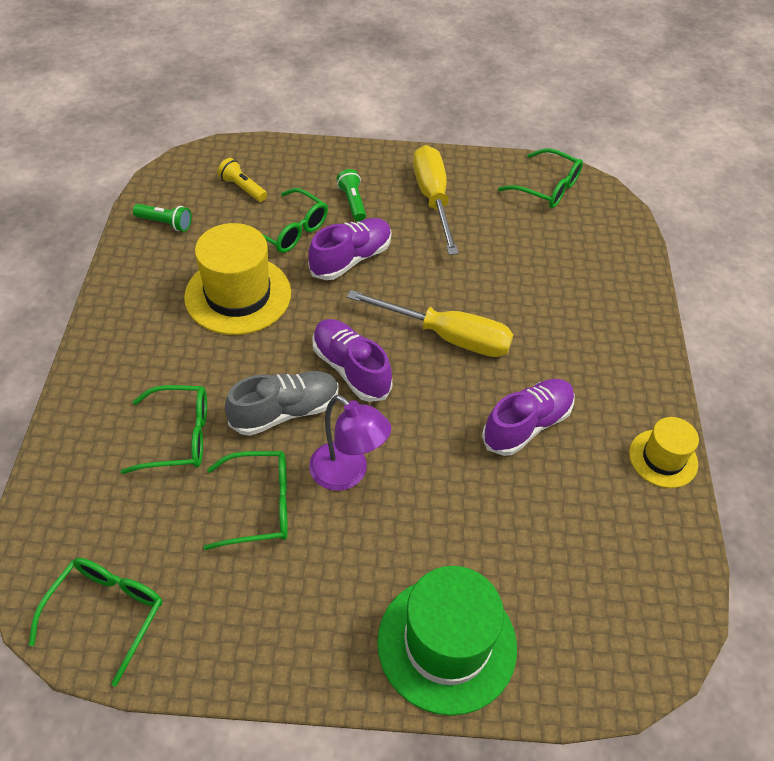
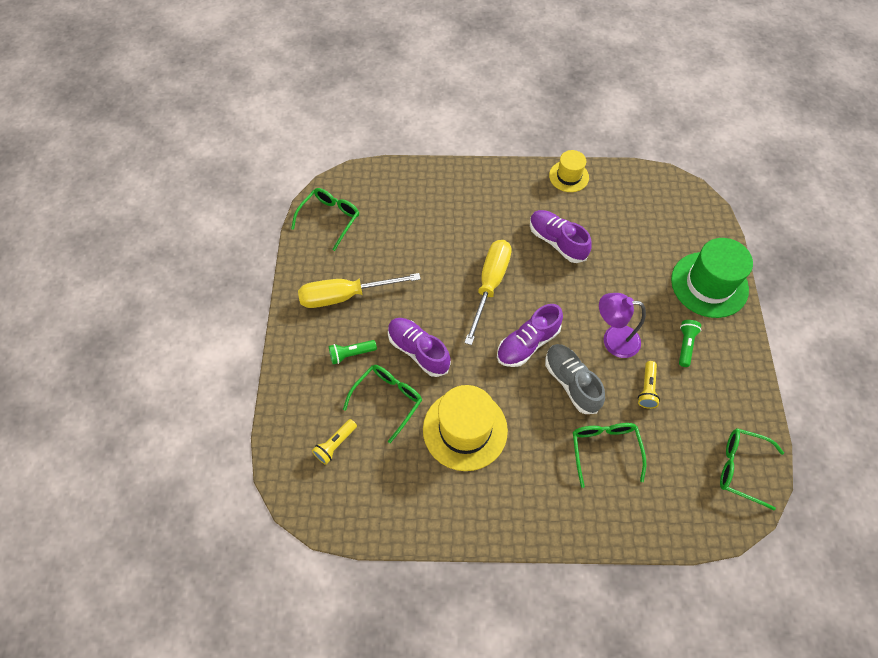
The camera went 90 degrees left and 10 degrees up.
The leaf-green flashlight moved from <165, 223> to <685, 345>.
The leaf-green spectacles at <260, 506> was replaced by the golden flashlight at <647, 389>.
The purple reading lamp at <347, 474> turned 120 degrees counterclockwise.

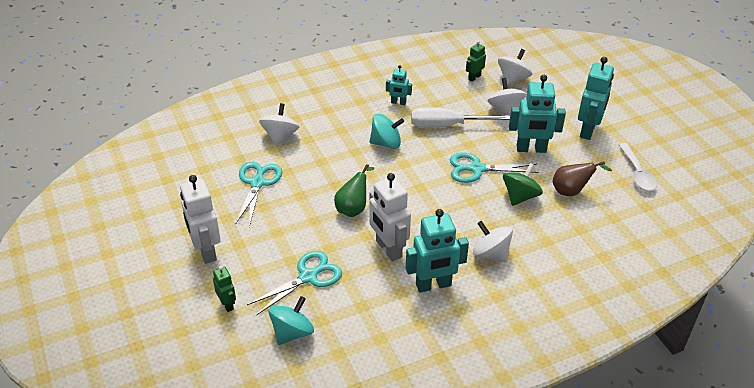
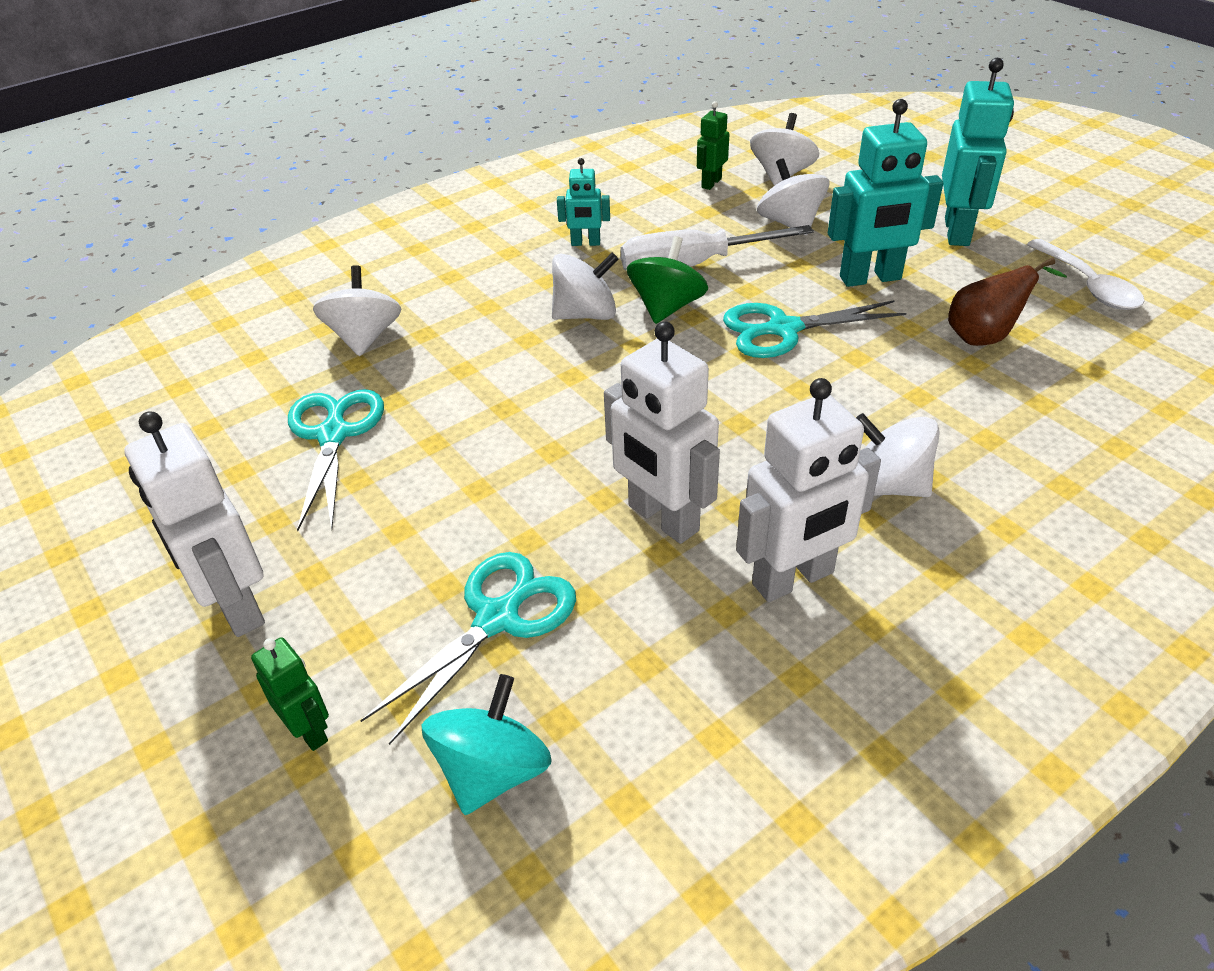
The camera went 10 degrees left and 0 degrees up.
The leaf-green pear fruit at <353, 208> disappeared.
The leaf-green whirligig moved from <520, 196> to <667, 307>.
The aqua whirligig at <386, 143> became the pure white whirligig at <586, 314>.
The aqua toy robot at <433, 285> became the pure white toy robot at <793, 579>.

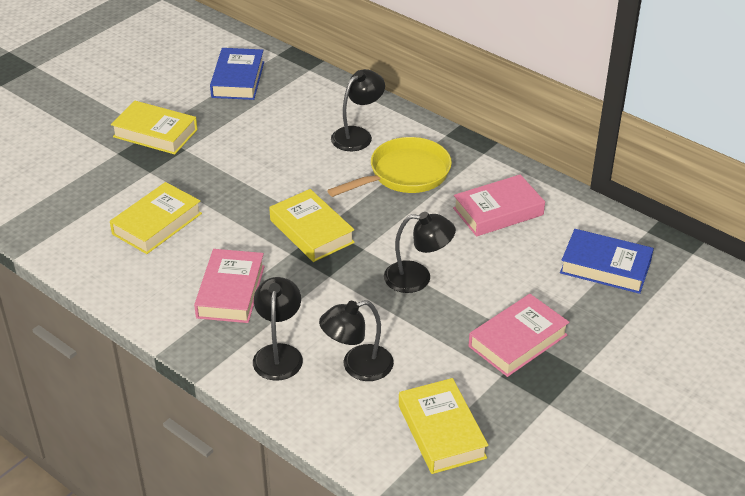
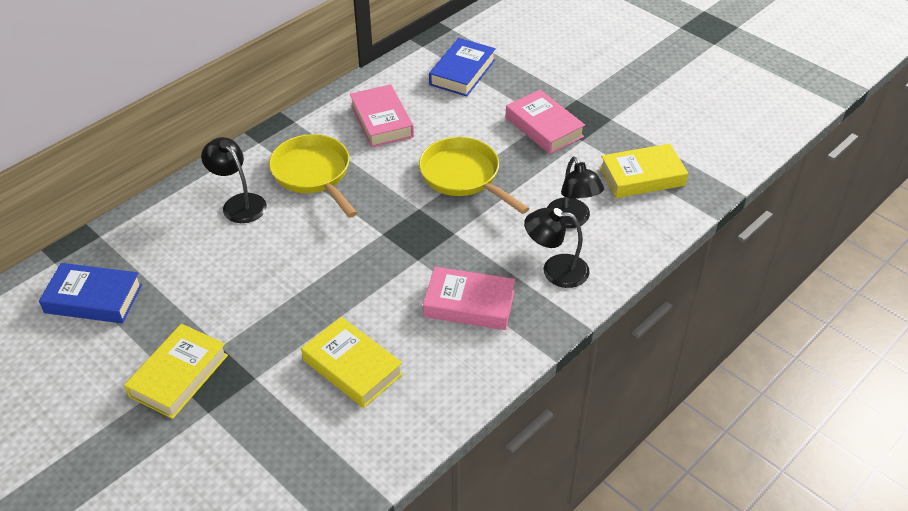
The camera went 85 degrees left and 5 degrees up.
The golden hardback at <311, 231> disappeared.
The jet-black reading lamp at <417, 278> was replaced by the golden pan at <463, 176>.

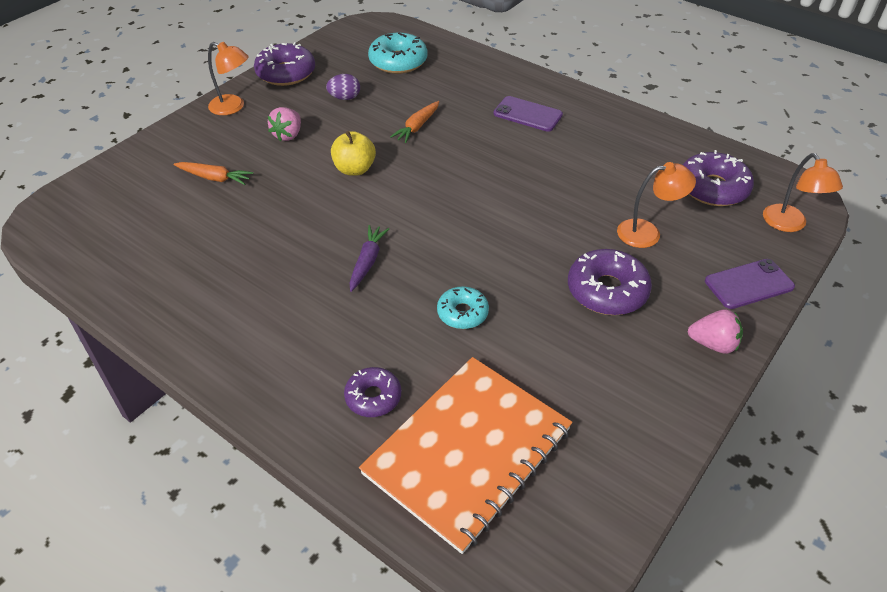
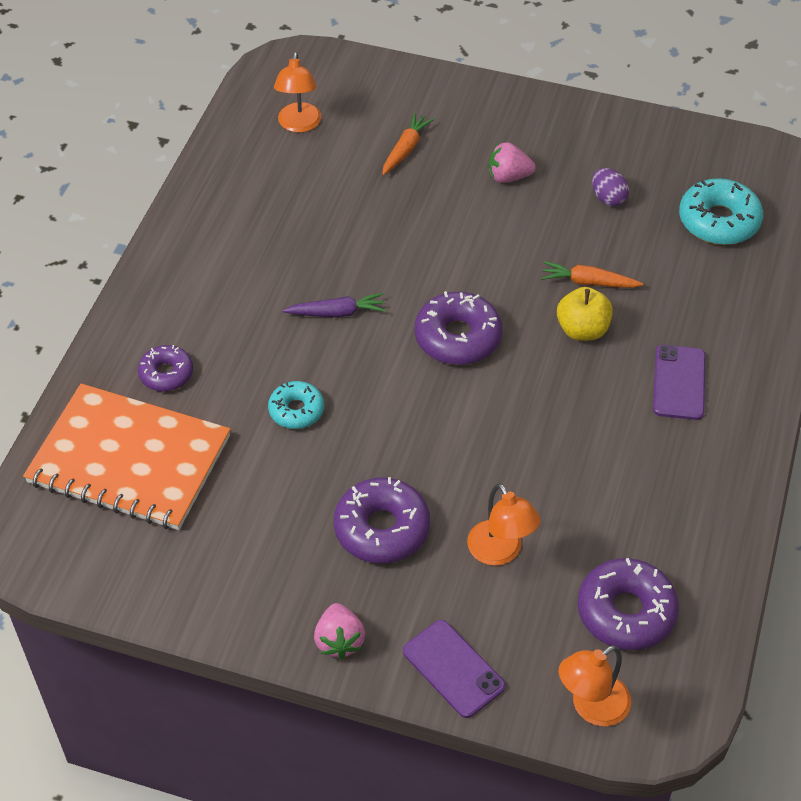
The camera went 70 degrees right and 5 degrees up.
The orange-coloured reading lamp moved from <233, 107> to <299, 125>.
The purple doughnut moved from <286, 73> to <457, 337>.
The golden toy apple moved from <354, 169> to <582, 330>.
The orange-coloured carrot at <214, 178> turned 150 degrees counterclockwise.

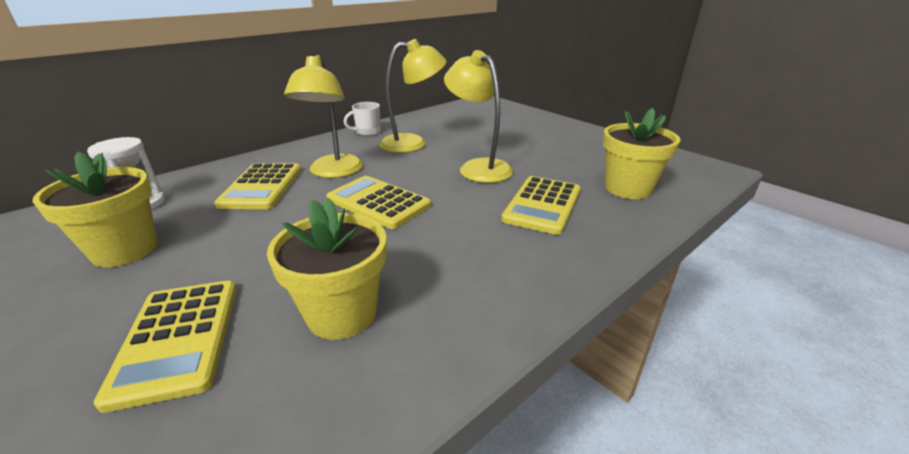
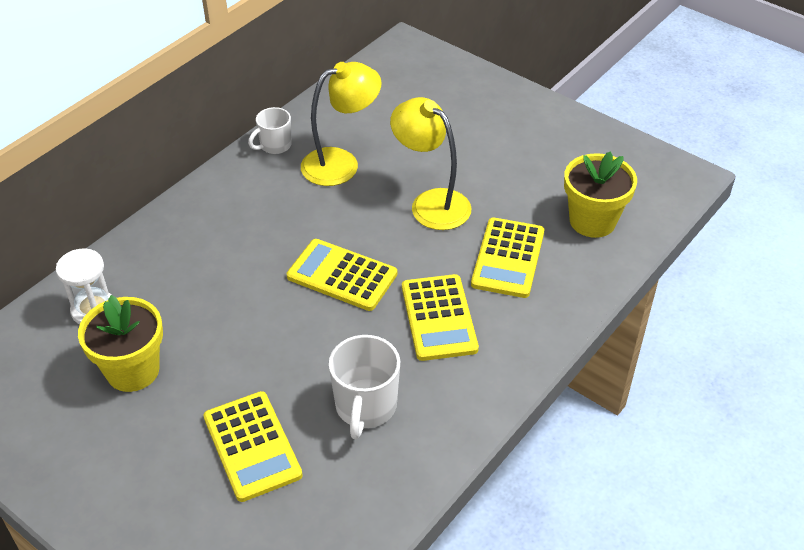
The camera went 10 degrees left and 15 degrees up.
The golden reading lamp at <333, 172> disappeared.
The golden pocket calculator moved from <262, 187> to <439, 318>.
The golden flower pot at <342, 314> was replaced by the pure white tea mug at <365, 407>.

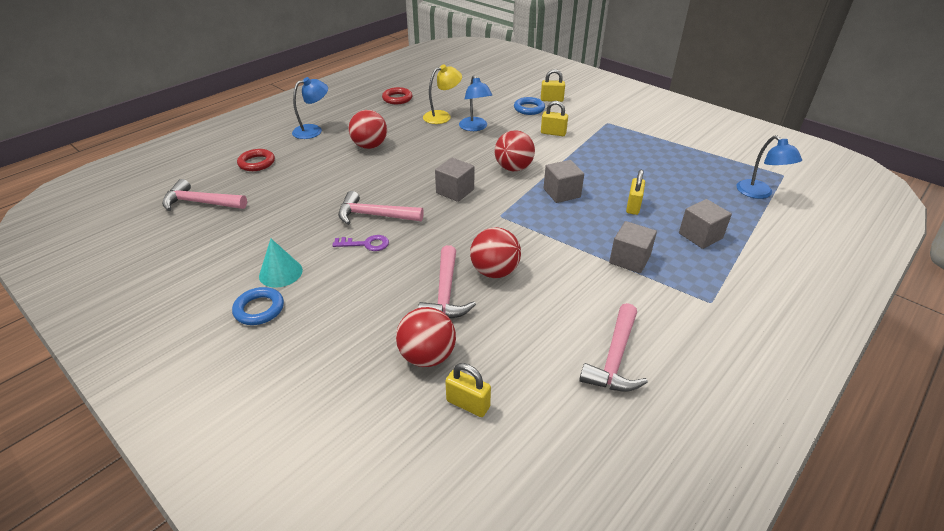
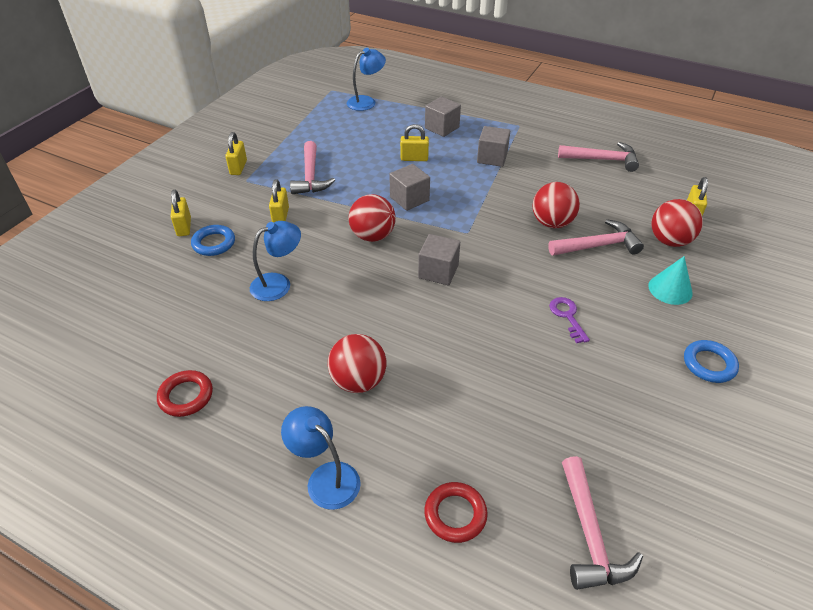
The camera went 105 degrees left and 5 degrees up.
The golden reading lamp at <442, 116> disappeared.
The golden small lock at <238, 168> appeared.
The aqua cone shape moved from <280, 273> to <670, 289>.
The pink hammer moved from <374, 215> to <311, 176>.

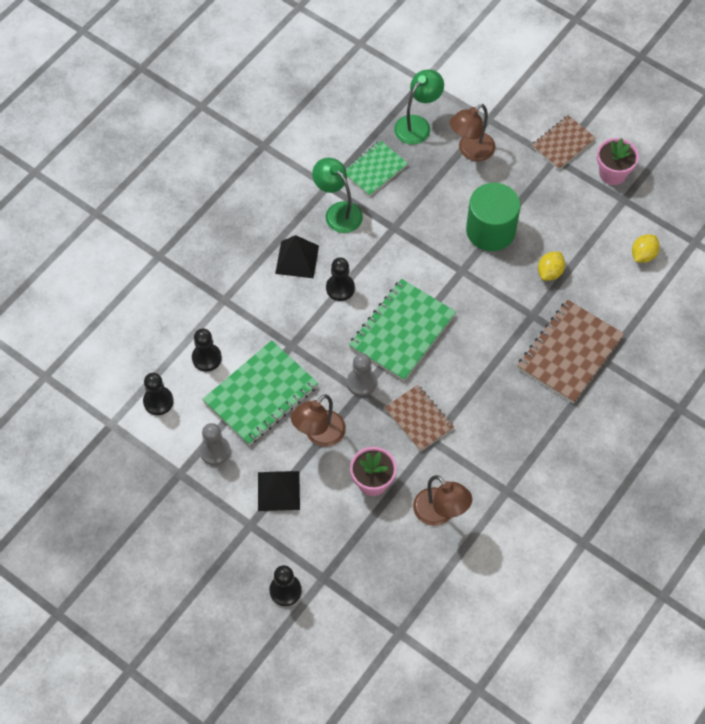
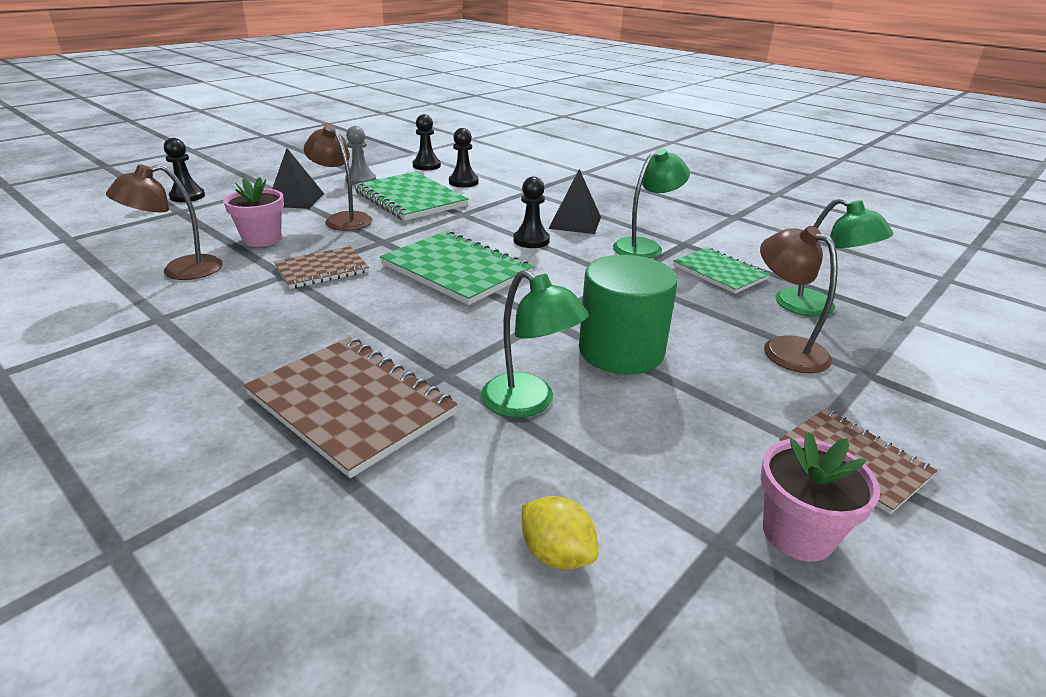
The camera went 95 degrees right and 30 degrees down.
The ash-grey chess pawn at <361, 382> disappeared.
The golden citrus fruit at <550, 272> was replaced by the leaf-green reading lamp at <529, 403>.

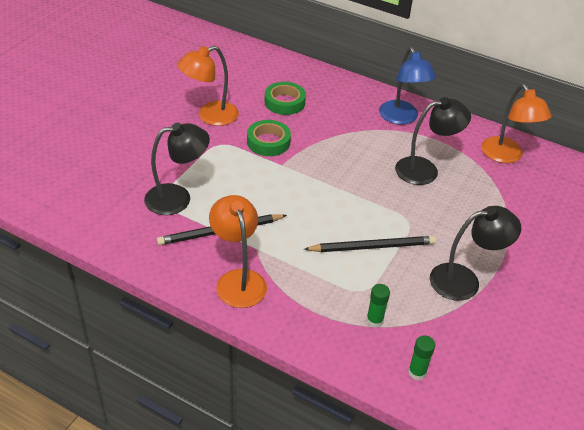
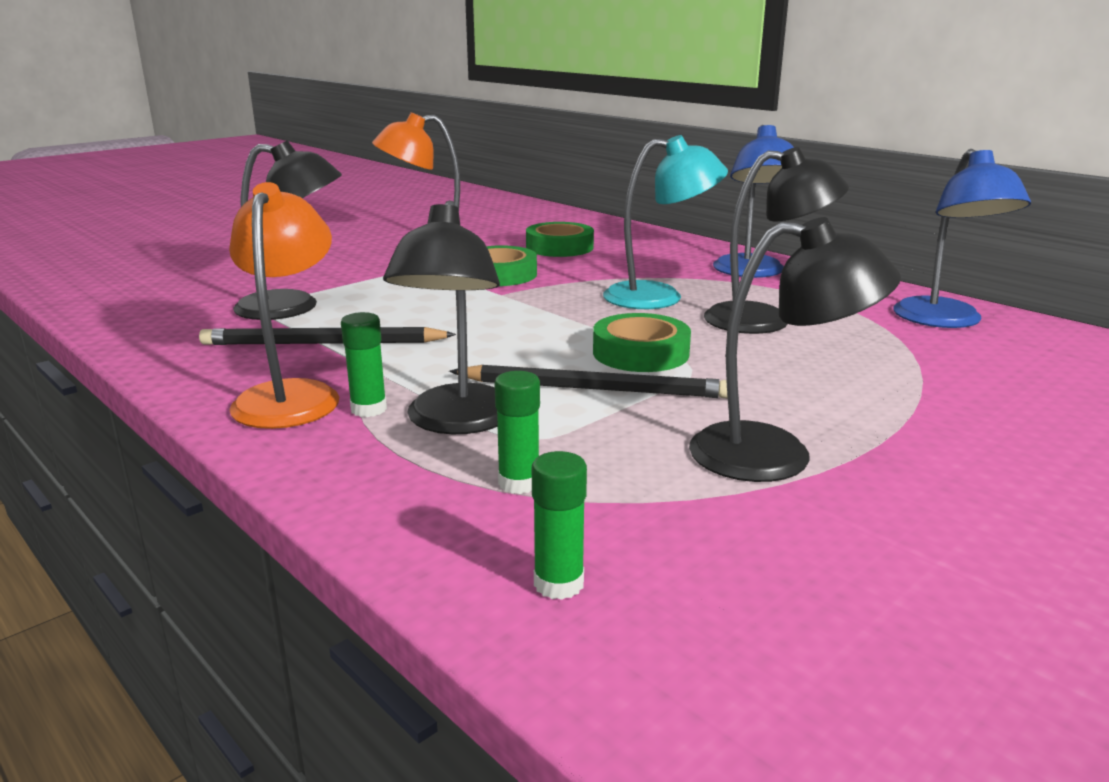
The camera went 20 degrees right and 20 degrees down.
The leaf-green glue at <368, 409> appeared.
The jet-black reading lamp at <457, 422> appeared.
The leaf-green sticky tape at <640, 353> appeared.
The aqua reading lamp at <659, 297> appeared.
The orange-coloured reading lamp at <506, 156> became the blue reading lamp at <944, 321>.

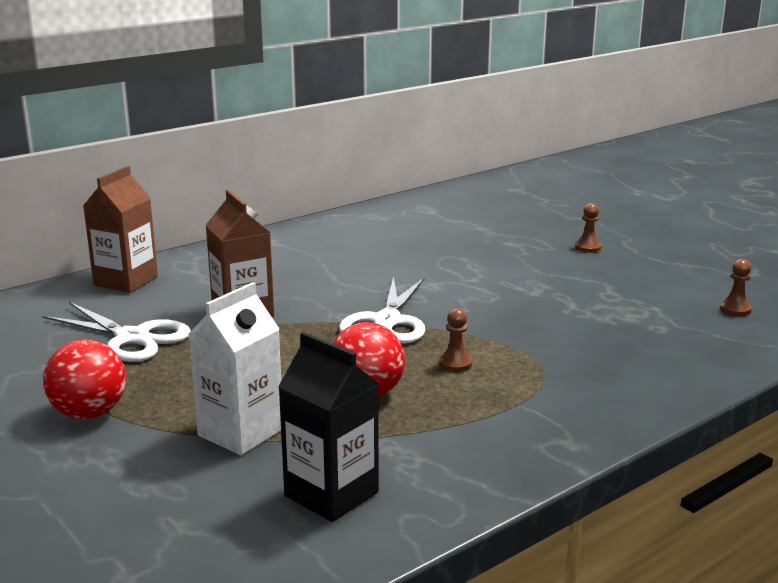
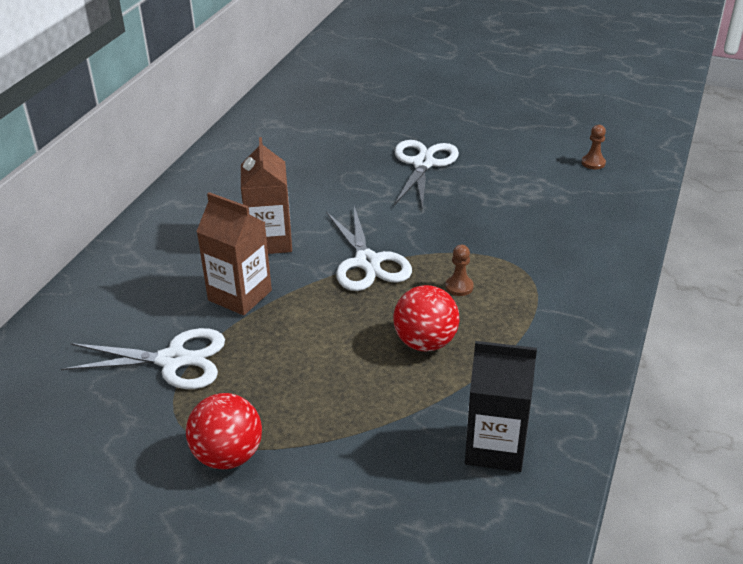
The camera went 30 degrees left and 15 degrees up.
The pure white juice carton at <240, 432> disappeared.
The dark brown chess pawn at <588, 247> disappeared.
The pure white shears at <423, 164> appeared.
The dark brown juice carton moved from <126, 281> to <270, 241>.

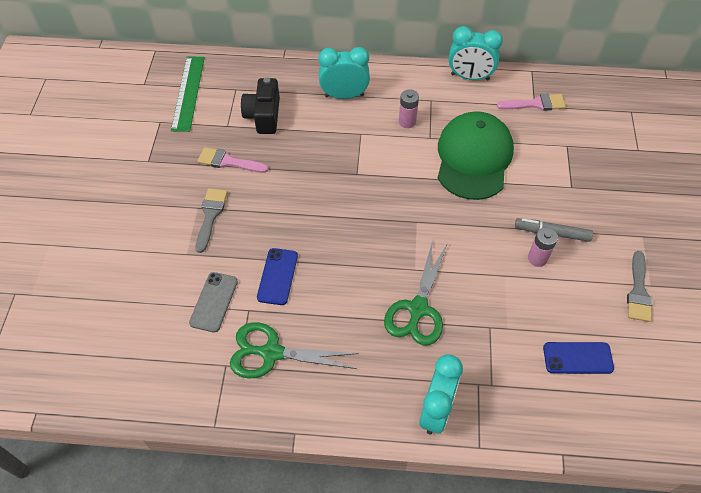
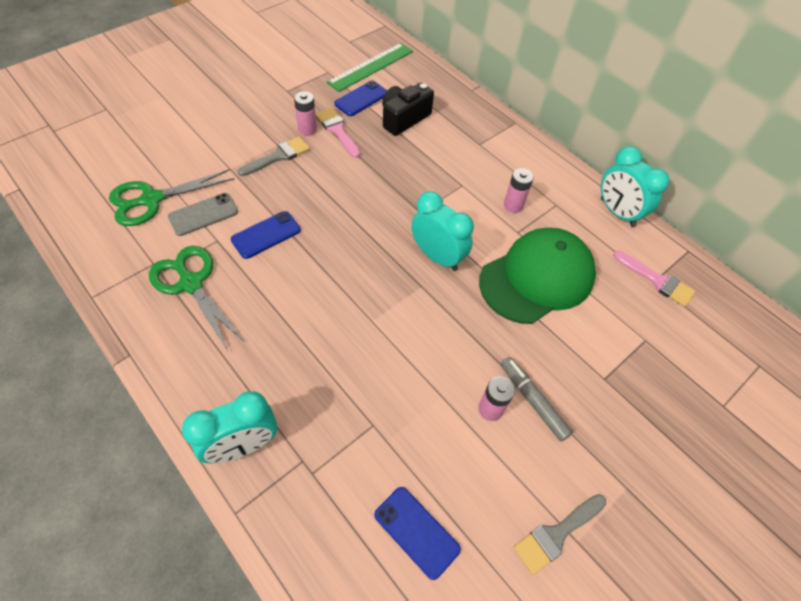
The camera went 40 degrees right and 0 degrees up.
The pink power cell at <307, 130> appeared.
The blue phone at <361, 99> appeared.
The aqua alarm clock moved from <344, 95> to <437, 256>.
The leaf-green shears moved from <418, 309> to <151, 200>.

